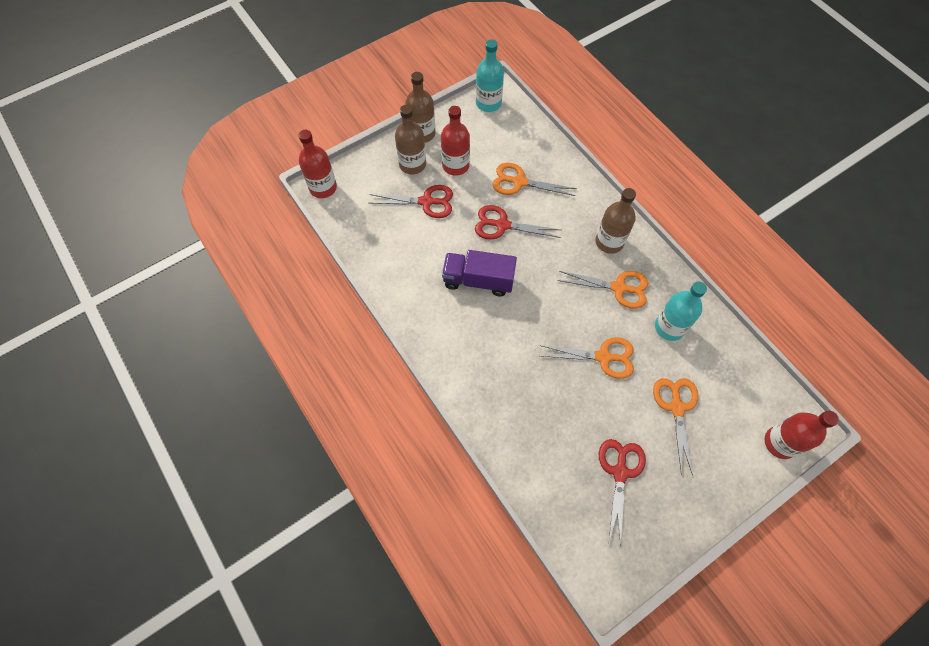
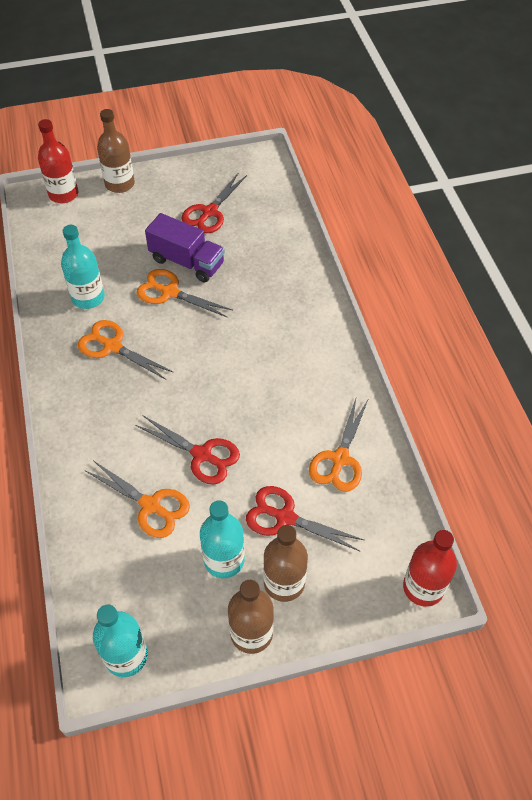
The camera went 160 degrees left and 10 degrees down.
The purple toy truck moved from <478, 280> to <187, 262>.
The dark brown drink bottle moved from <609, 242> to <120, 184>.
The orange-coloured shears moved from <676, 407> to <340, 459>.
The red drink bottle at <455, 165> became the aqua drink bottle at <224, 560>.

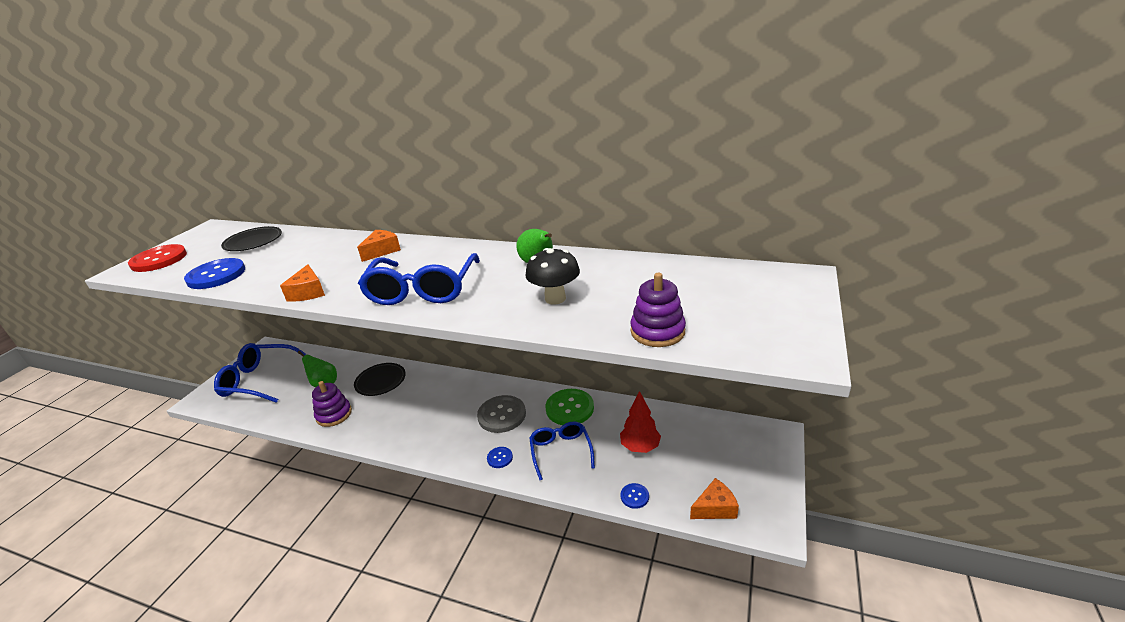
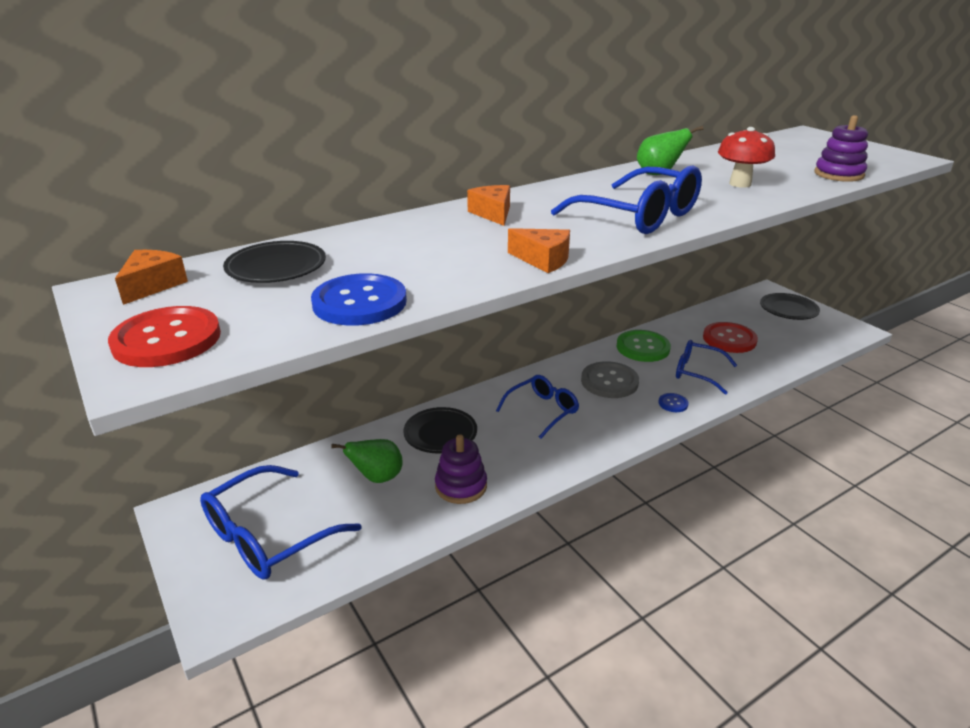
The camera went 55 degrees left and 0 degrees up.
The blue button at <634, 496> disappeared.
The blue spectacles at <542, 410> appeared.
The jet-black flat dish at <788, 309> appeared.
The orange-coloured cheese moved from <715, 508> to <152, 285>.
The red tree at <640, 447> was replaced by the red button at <729, 339>.
The jet-black mushroom at <555, 298> became the red mushroom at <740, 184>.

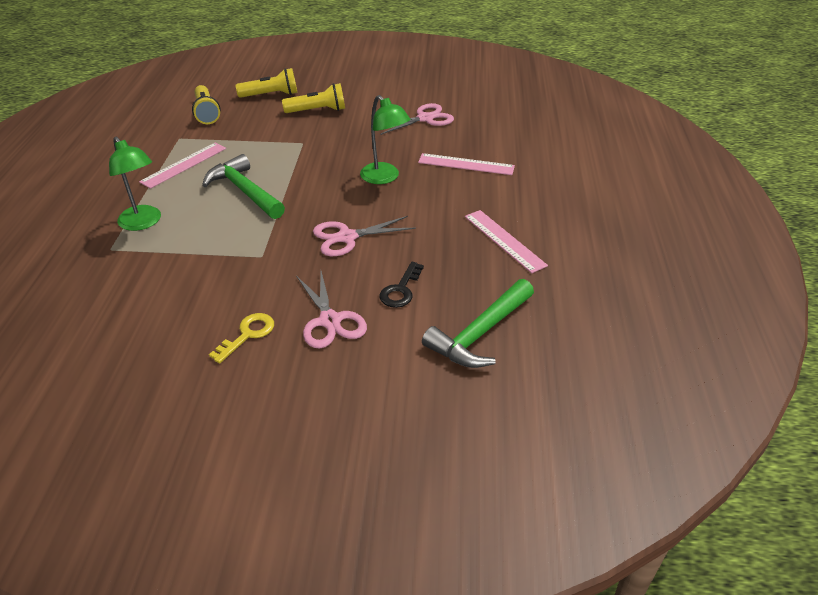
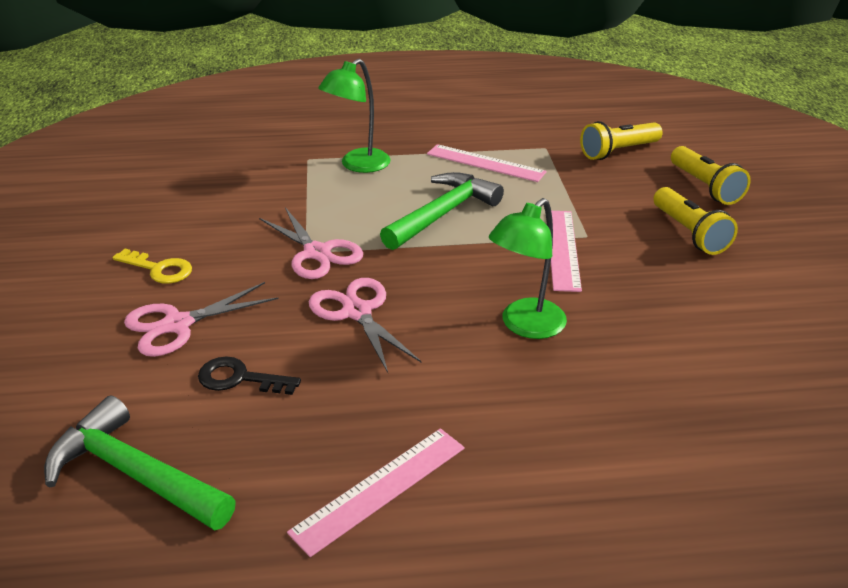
The camera went 80 degrees right and 5 degrees down.
The pink shears moved from <425, 118> to <317, 253>.
The pink straightedge moved from <466, 164> to <562, 249>.

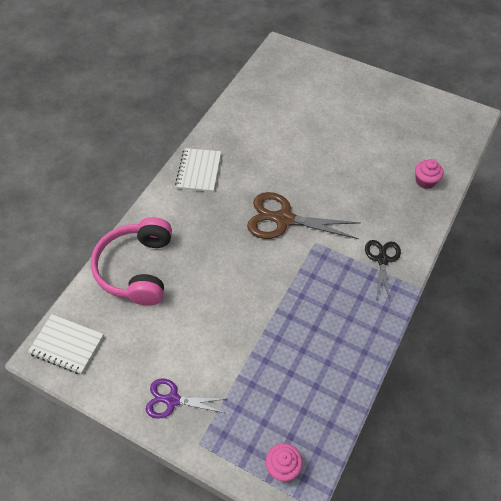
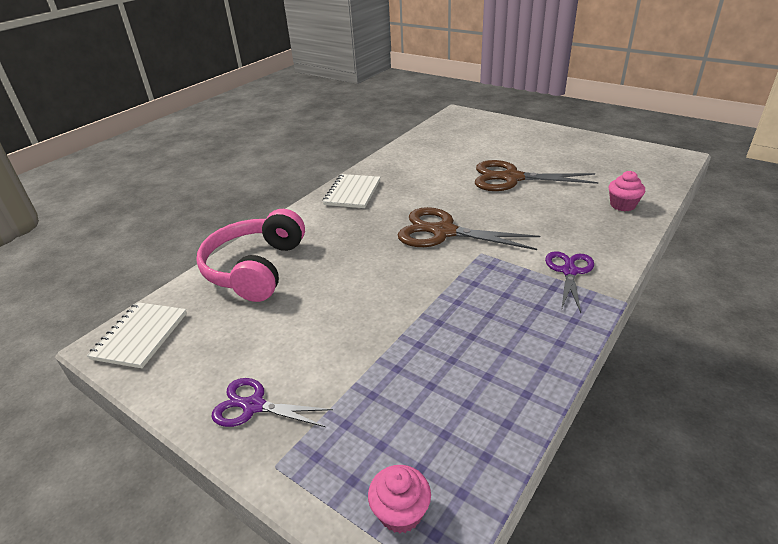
The camera went 10 degrees right and 20 degrees down.
The dark brown shears at <512, 178> appeared.
The jet-black shears at <382, 260> became the purple shears at <569, 271>.
The pure white exercise book at <67, 345> turned 75 degrees clockwise.

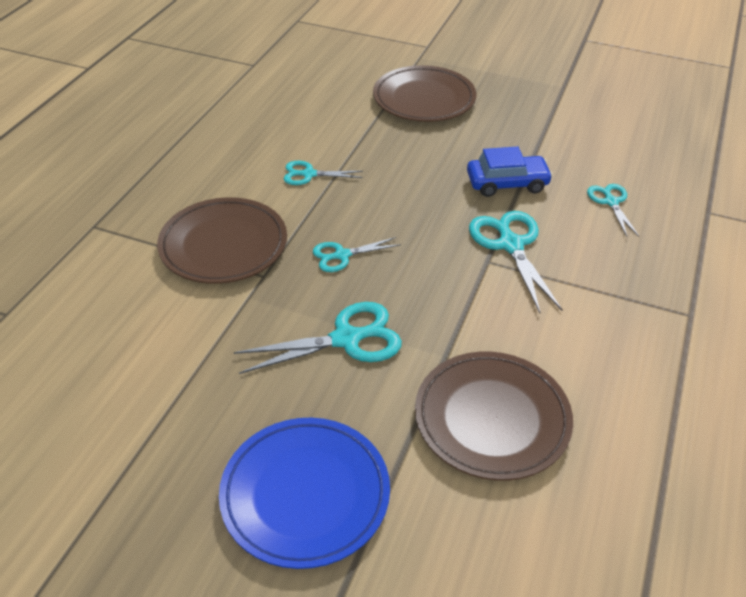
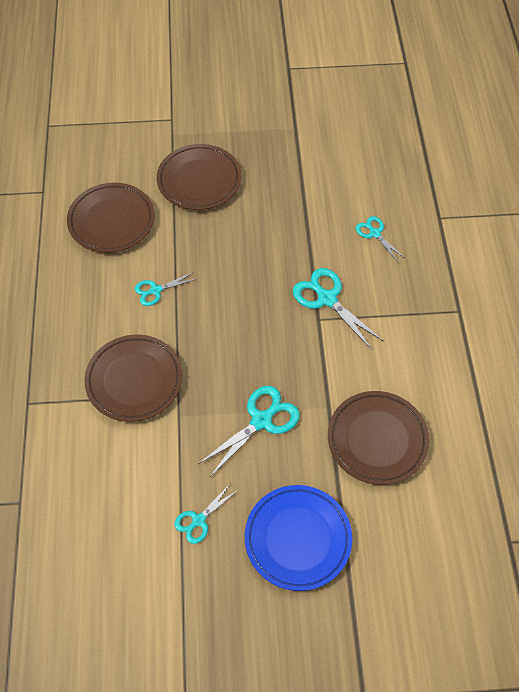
The camera went 25 degrees left and 15 degrees up.
The blue car at <507, 183> disappeared.
The dark brown flat dish at <111, 221> appeared.
The aqua shears moved from <342, 255> to <198, 520>.

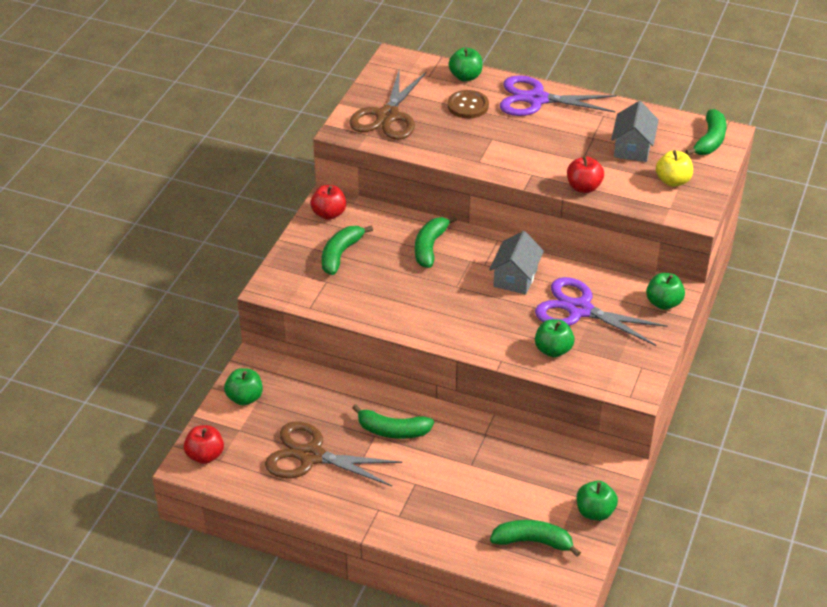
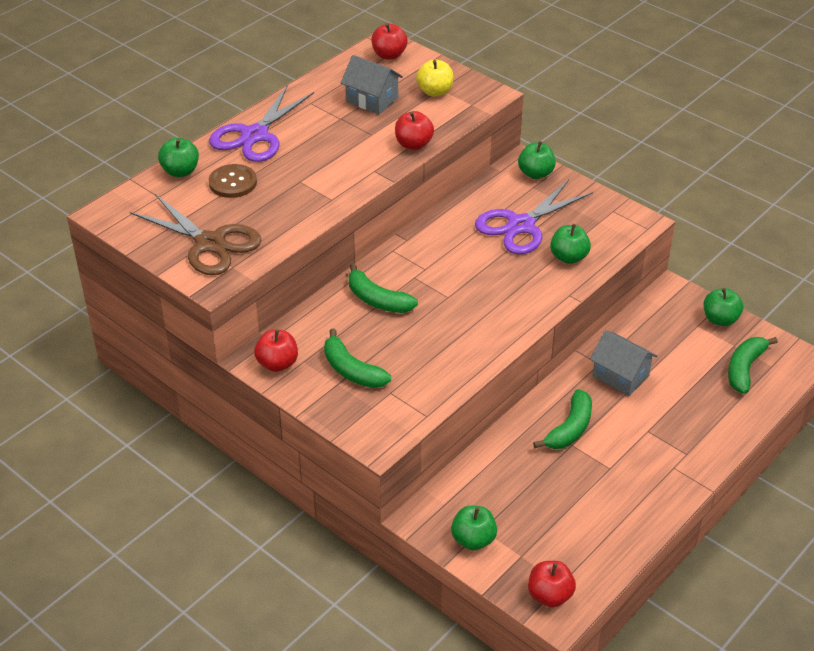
The camera went 70 degrees left and 0 degrees up.
The dark brown shears at <311, 456> disappeared.
The ash-grey house moved from <515, 278> to <620, 376>.
The leaf-green toy banana at <710, 140> was replaced by the red toy apple at <389, 55>.

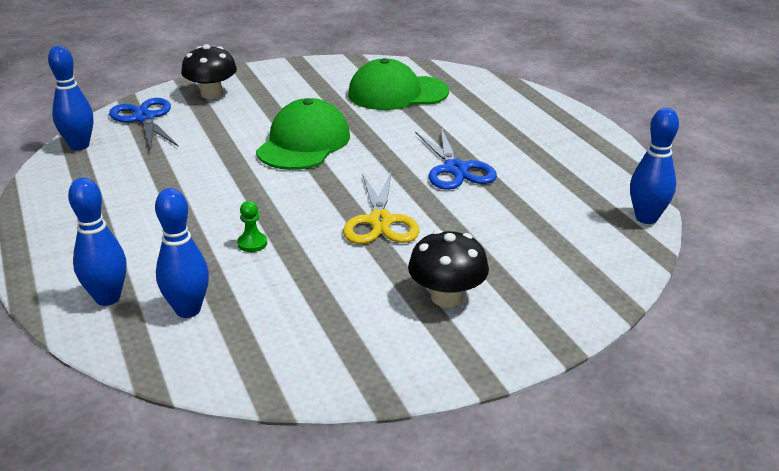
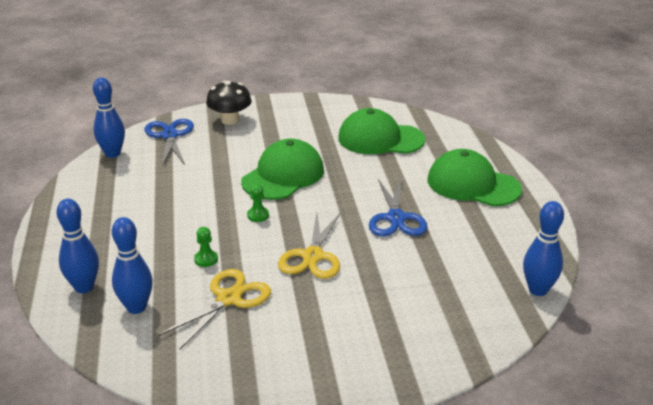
The camera went 15 degrees right and 0 degrees up.
The jet-black mushroom at <447, 297> disappeared.
The golden shears at <228, 299> appeared.
The leaf-green chess pawn at <258, 215> appeared.
The leaf-green peaked cap at <473, 184> appeared.

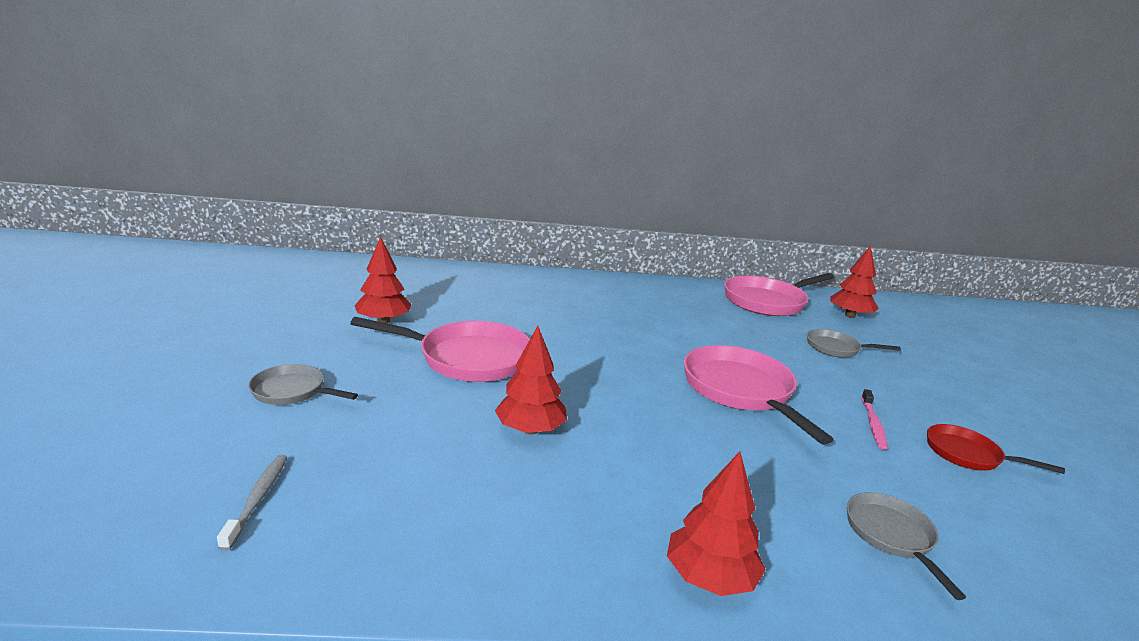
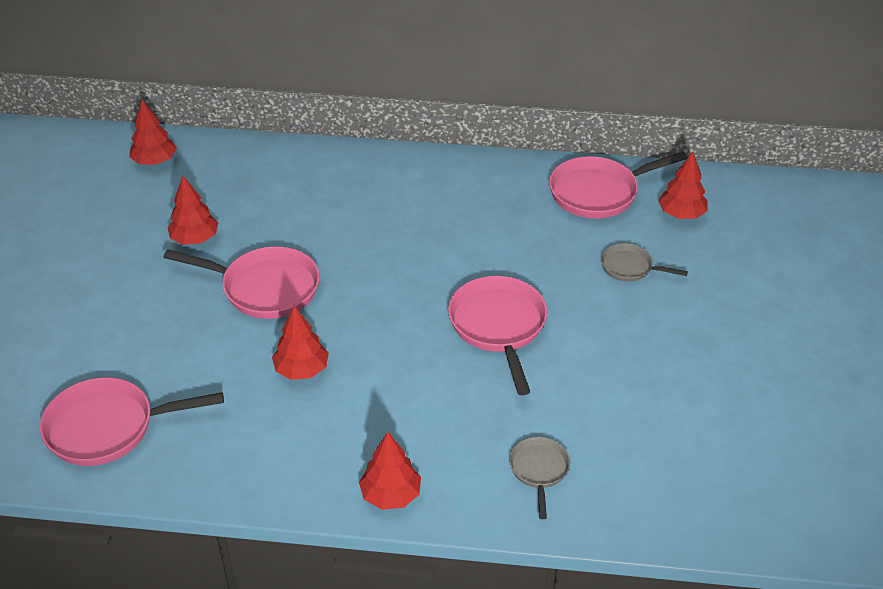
The camera went 10 degrees right and 20 degrees up.
The ash-grey pan at <292, 391> disappeared.
The pink toothbrush at <873, 424> disappeared.
The red pan at <967, 454> disappeared.
The red tree at <155, 161> appeared.
The ash-grey toothbrush at <258, 499> was replaced by the pink pan at <108, 427>.

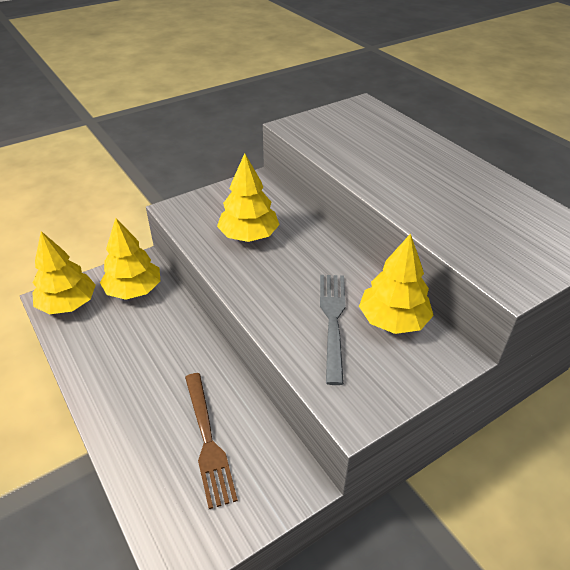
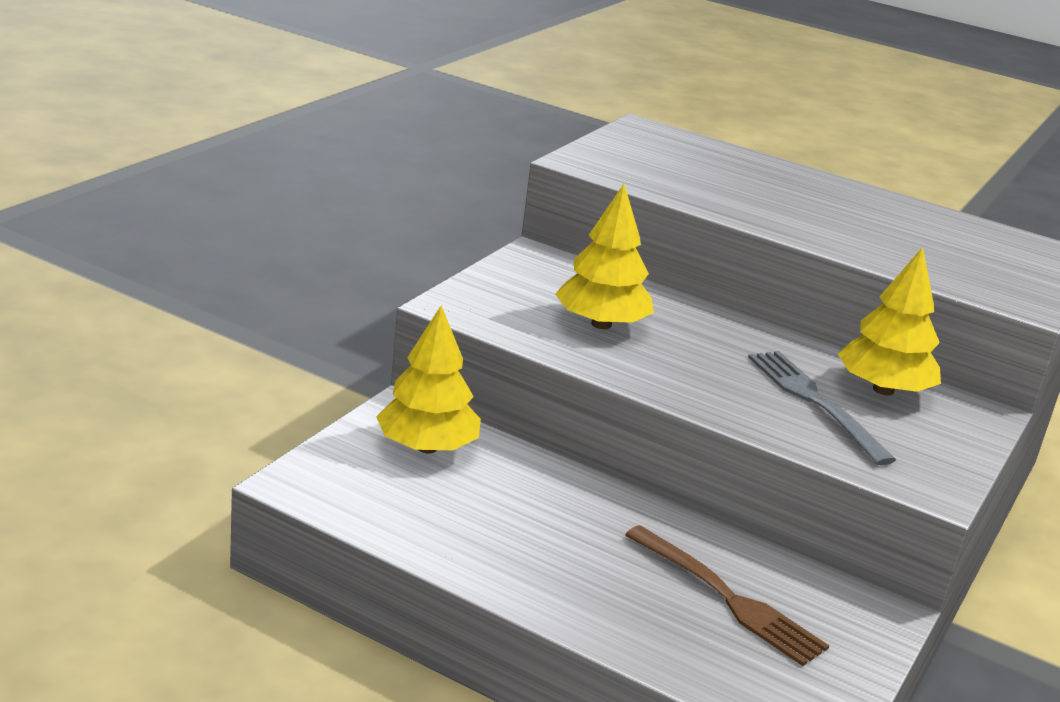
The camera went 30 degrees left and 15 degrees down.
The golden tree at <68, 304> disappeared.

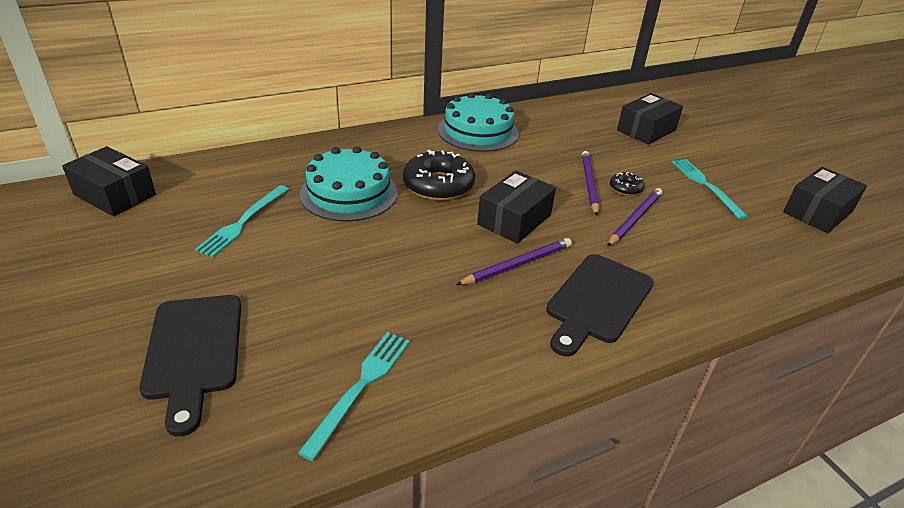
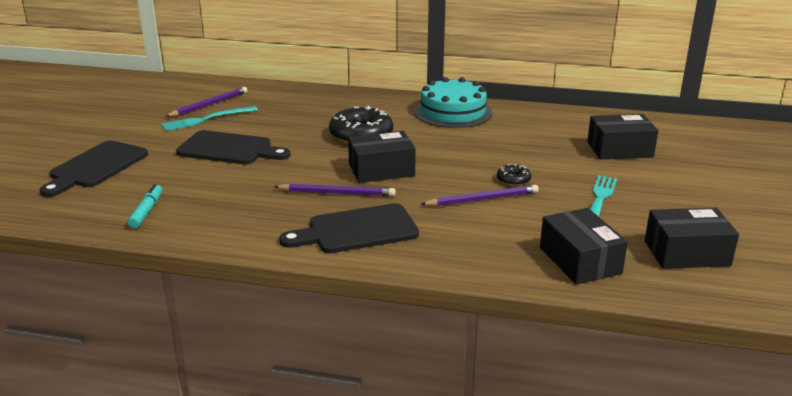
The camera went 40 degrees right and 10 degrees down.
The aqua gateau at <349, 193> disappeared.
The jet-black chopping board at <229, 149> appeared.
The jet-black box moved from <115, 195> to <580, 260>.
The purple pencil moved from <589, 184> to <209, 105>.
The aqua fork at <360, 387> was replaced by the aqua marker at <147, 211>.

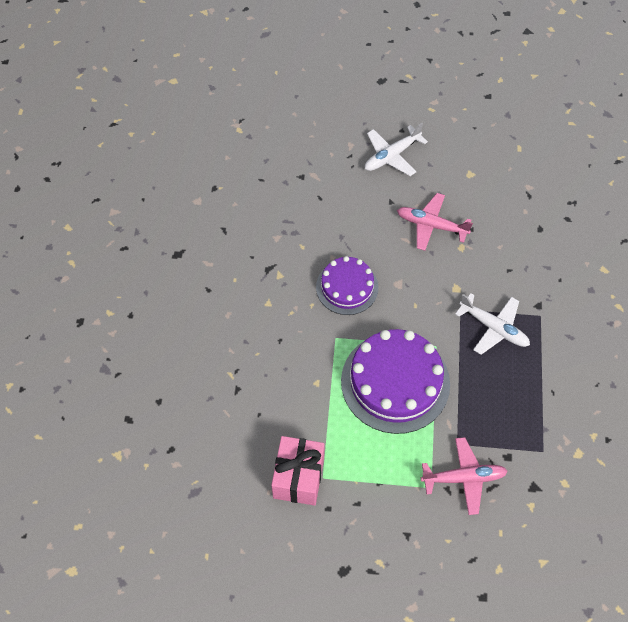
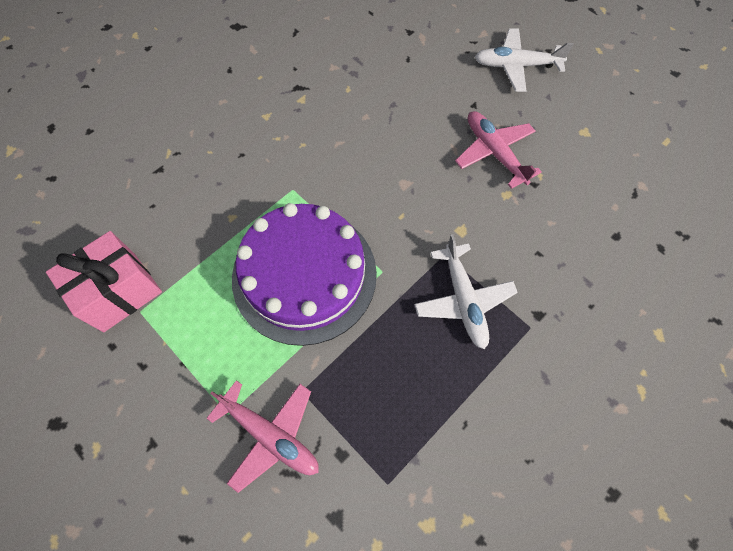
The camera went 40 degrees right and 5 degrees up.
The purple gateau at <347, 287> disappeared.

